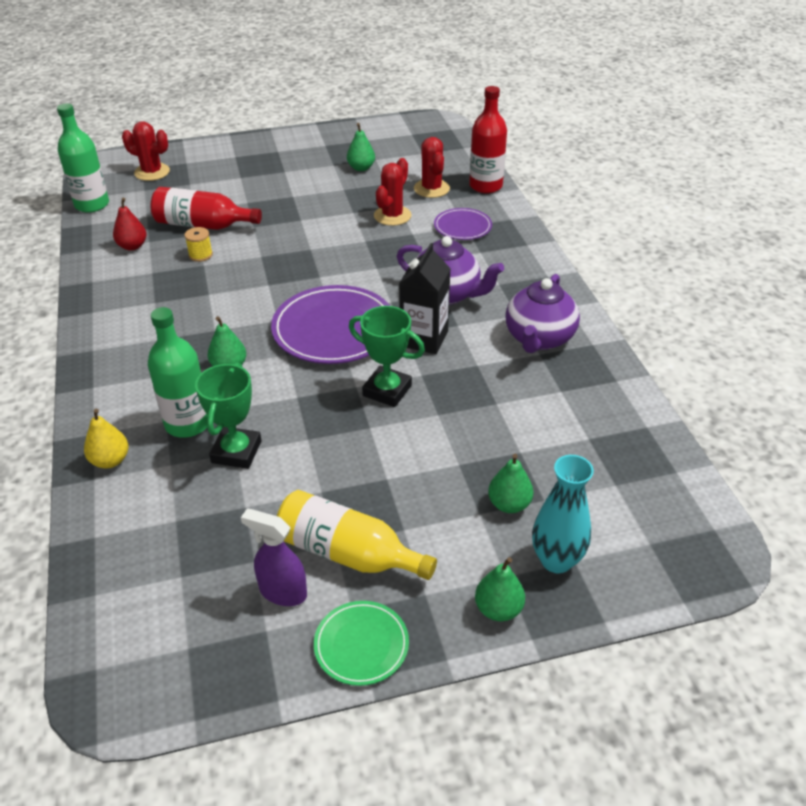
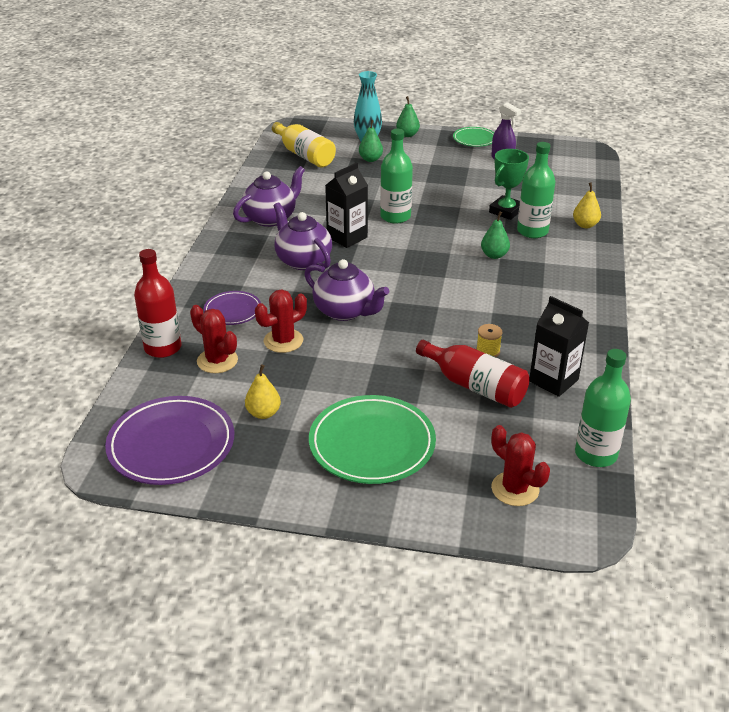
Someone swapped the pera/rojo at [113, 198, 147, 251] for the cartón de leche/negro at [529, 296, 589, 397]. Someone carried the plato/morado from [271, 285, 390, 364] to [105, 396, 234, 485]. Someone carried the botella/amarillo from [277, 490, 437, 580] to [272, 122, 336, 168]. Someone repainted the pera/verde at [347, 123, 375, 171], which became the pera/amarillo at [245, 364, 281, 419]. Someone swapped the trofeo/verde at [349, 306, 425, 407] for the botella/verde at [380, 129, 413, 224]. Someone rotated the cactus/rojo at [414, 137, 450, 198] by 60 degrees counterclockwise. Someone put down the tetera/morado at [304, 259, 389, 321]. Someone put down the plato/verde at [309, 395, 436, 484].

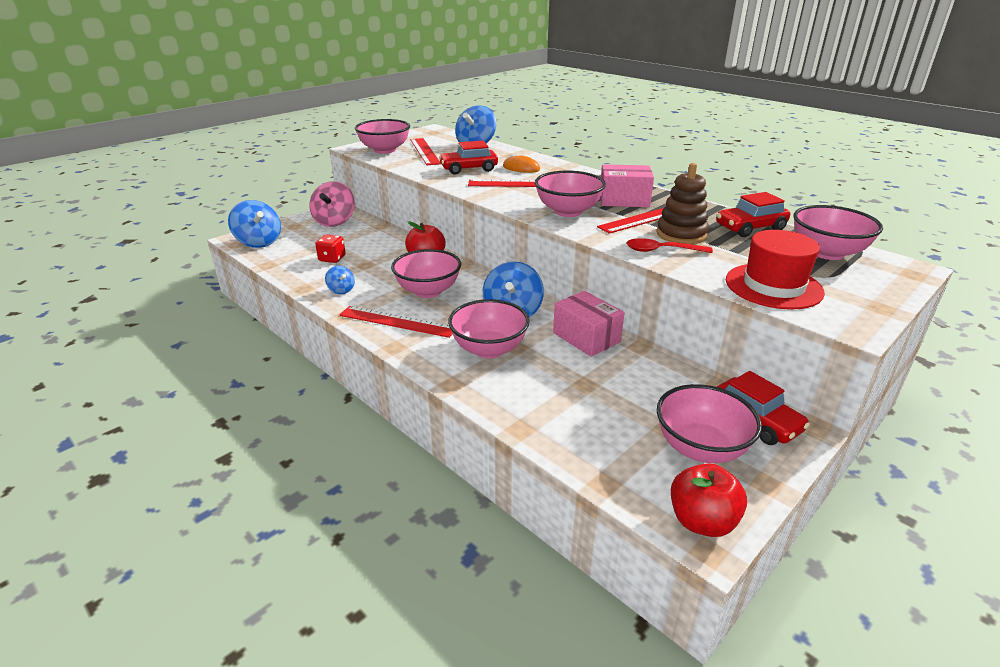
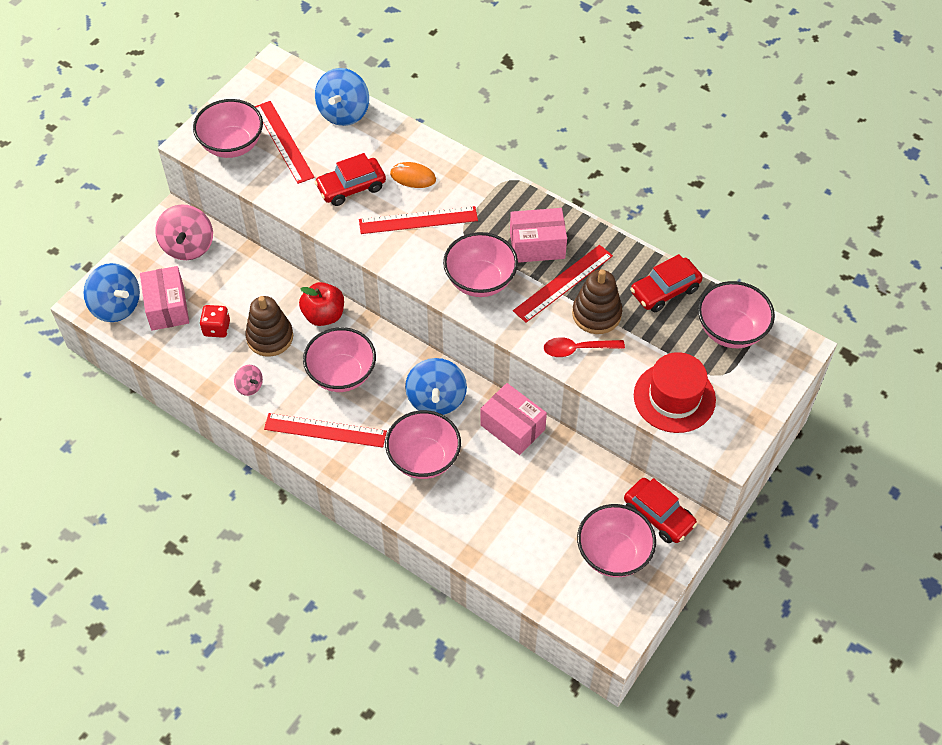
Someone repainted the peonza/azul at [325, 266, 355, 294], which became the peonza/rosa at [234, 365, 263, 396]. Someone took away the manzana/rojo at [671, 463, 747, 537]. Someone put down the caja/rosa at [140, 266, 189, 331]. Someone put down the juguete apilable/marrón at [245, 296, 293, 357].

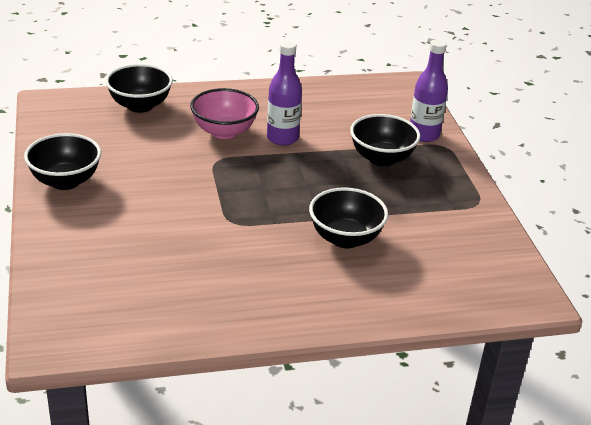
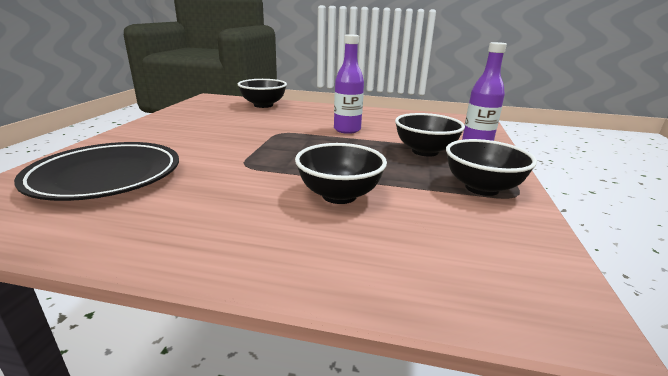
Someone carried the cuenco/negro from [24, 133, 101, 190] to [446, 139, 537, 196]. Someone took away the cuenco/rosa at [190, 88, 259, 139]. Someone put down the plato/negro at [14, 142, 179, 201].

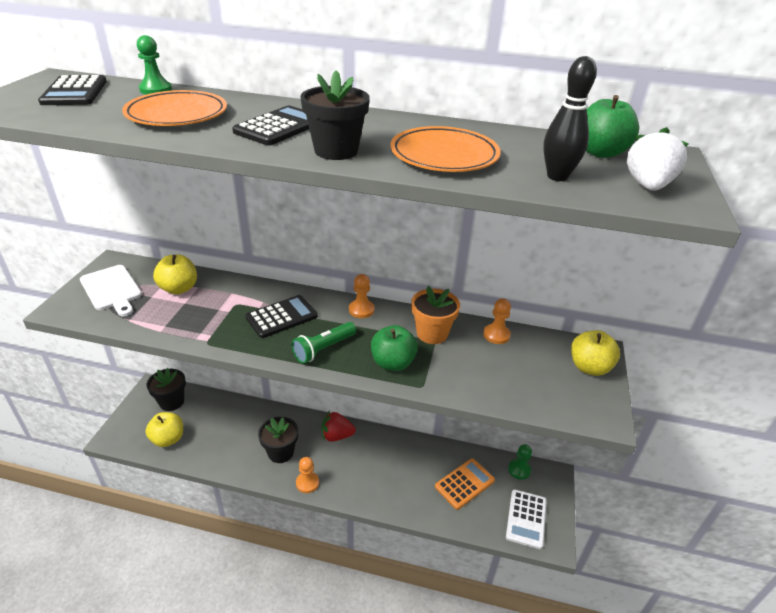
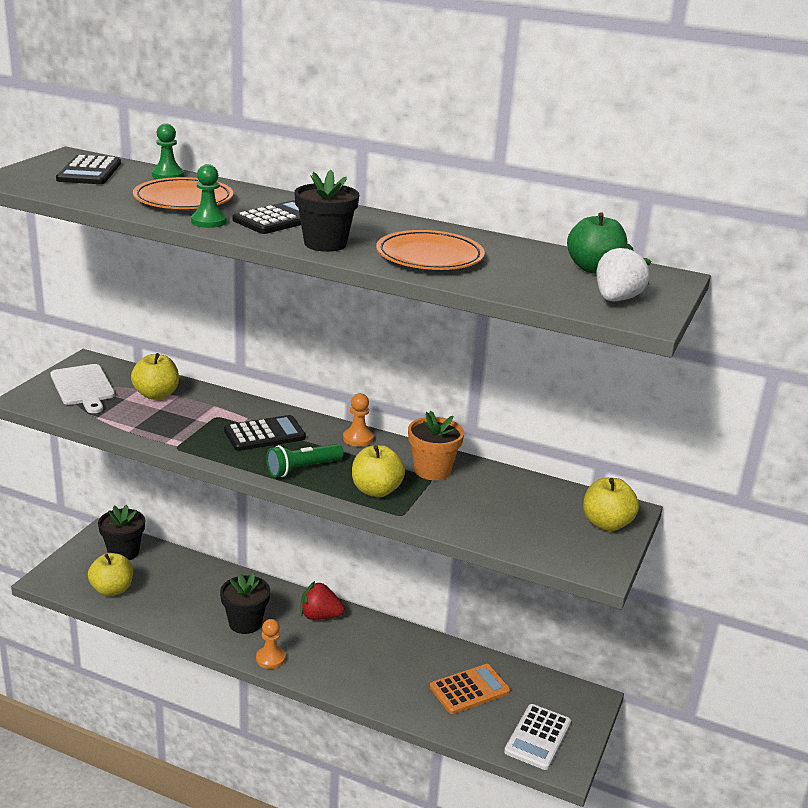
Someone repainted the manzana/verde at [371, 325, 418, 371], which became the manzana/amarillo at [352, 445, 405, 497]. Someone took away the peón/naranja at [483, 298, 511, 344]. Someone carried the peón/verde from [508, 444, 532, 480] to [191, 164, 227, 228]. Someone took away the bolo/negro at [543, 56, 597, 181].

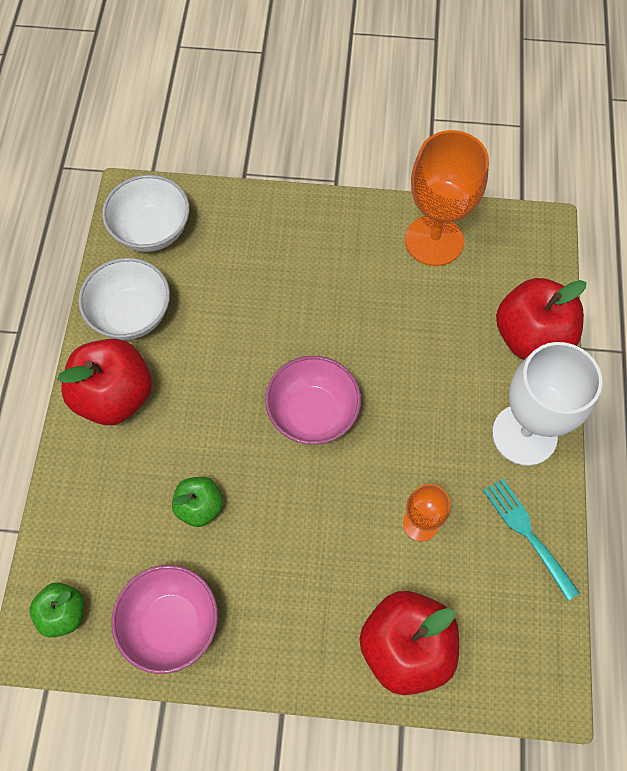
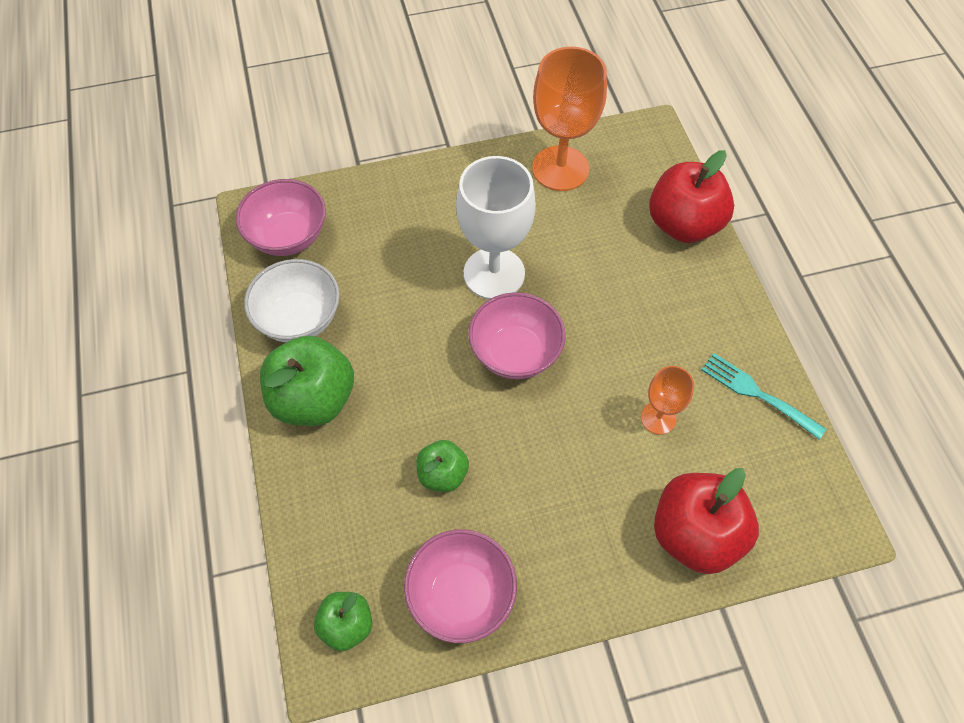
Someone repainted the manzana/rojo at [57, 339, 152, 425], which became the manzana/verde at [260, 336, 354, 426]. Someone repainted the cuenco/blanco at [102, 175, 189, 252], which became the cuenco/rosa at [236, 179, 326, 256]. Someone carried the copa/blanco from [492, 342, 602, 466] to [456, 156, 536, 299].

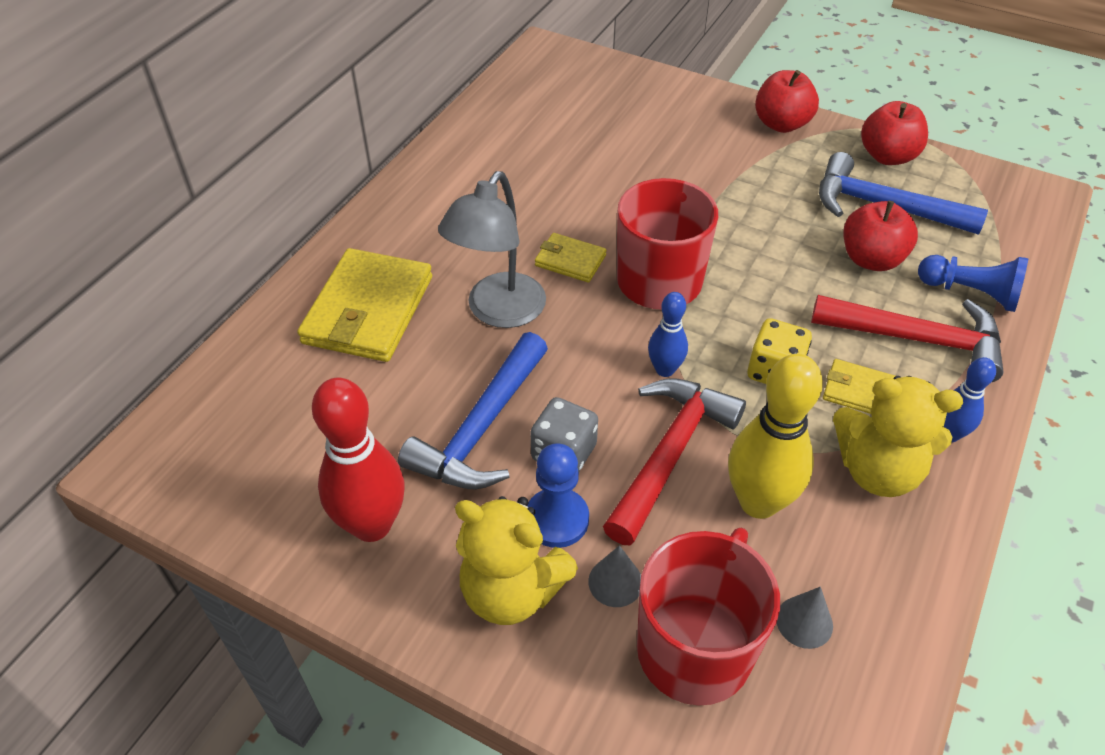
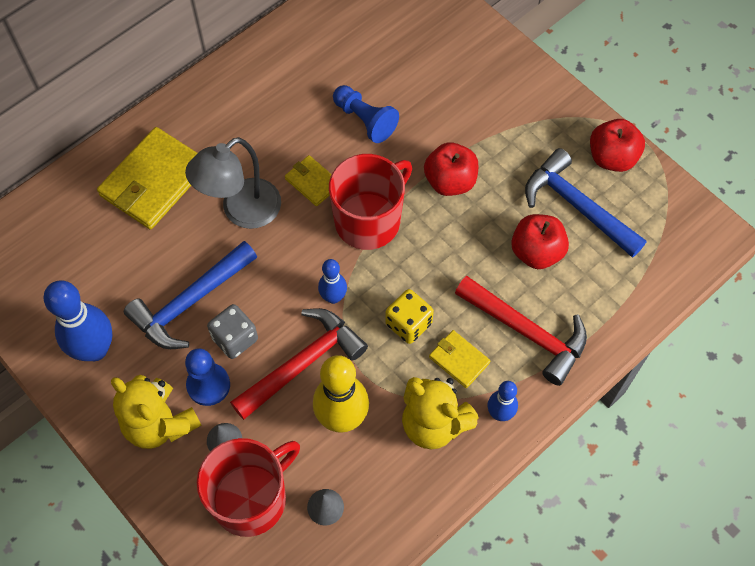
Someone repainted the bolo/rojo at [312, 377, 404, 542], which became the bolo/azul at [44, 280, 113, 361]. Someone carried the manzana/rojo from [755, 70, 819, 133] to [424, 142, 478, 196]. Someone carried the peón/azul from [918, 255, 1028, 312] to [333, 85, 399, 143].

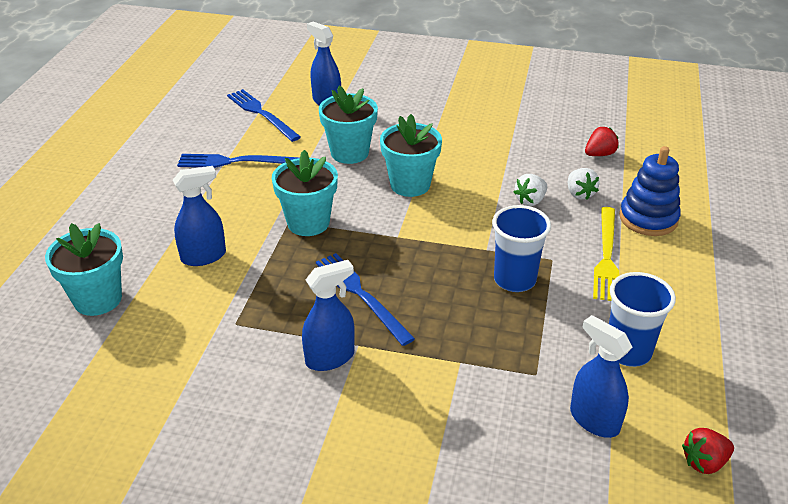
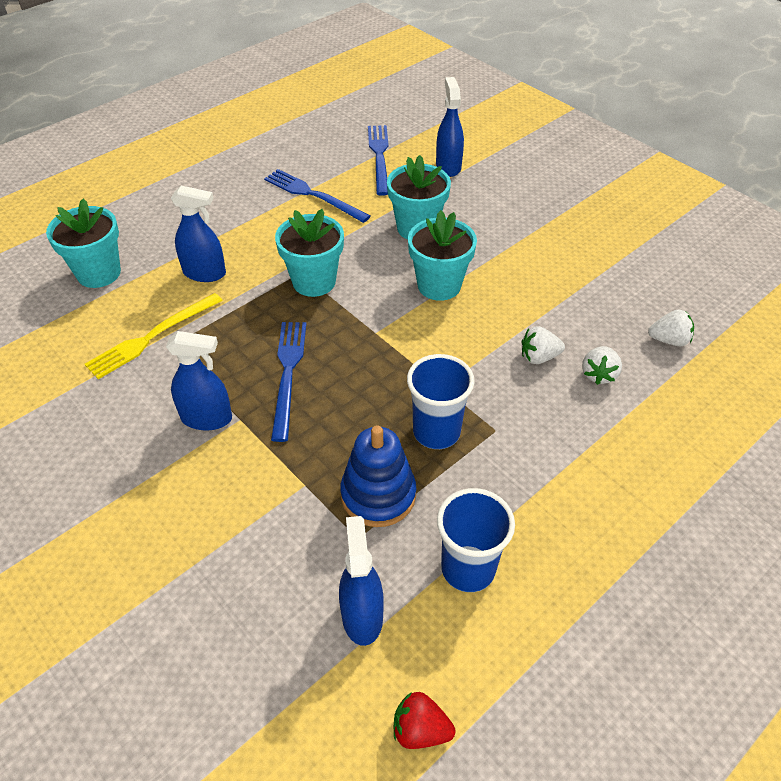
Someone repainted the fresa/rojo at [585, 127, 619, 156], which became the fresa/blanco at [648, 310, 694, 346]. Someone carried the tenedor/amarillo from [593, 207, 619, 301] to [85, 293, 223, 379]. Someone carried the juguete apilable/azul from [619, 146, 681, 236] to [340, 425, 416, 527].

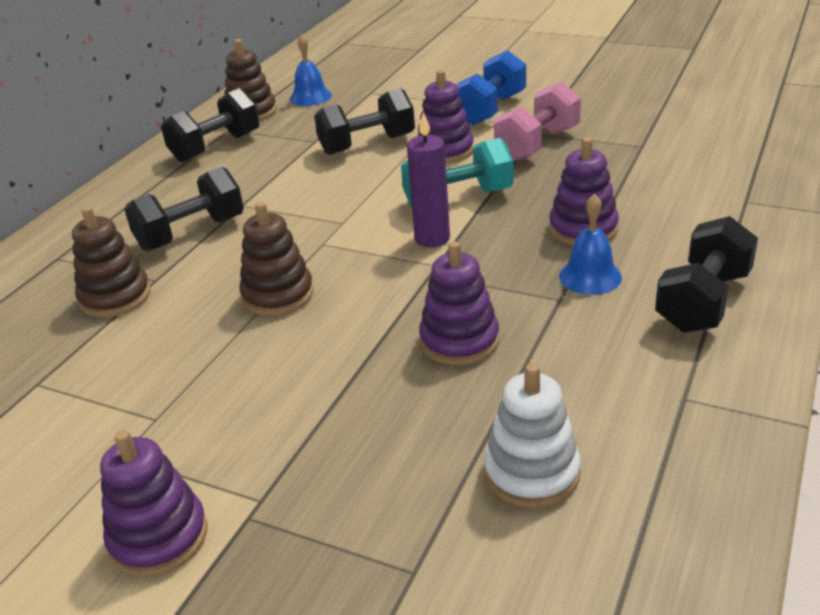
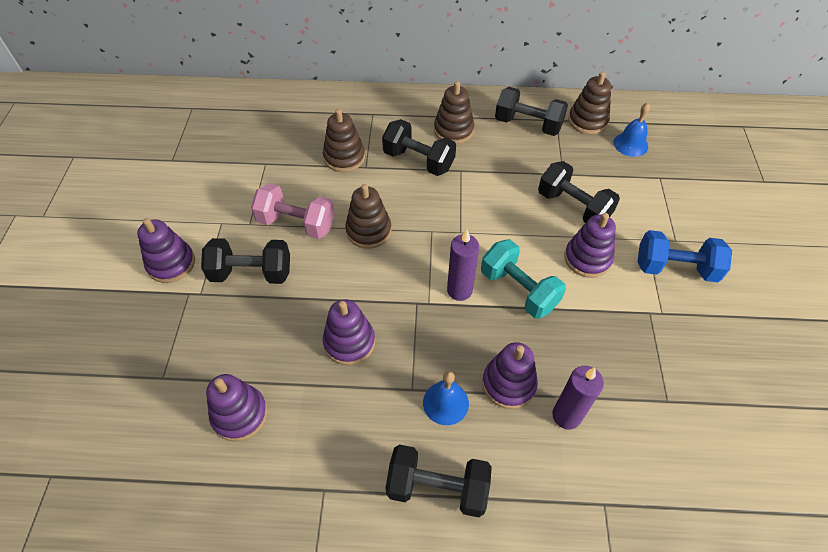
Someone repainted the juguete apilable/blanco at [484, 363, 581, 508], which became the juguete apilable/morado at [206, 374, 267, 441]. Someone carried the mancuerna/rosa from [494, 81, 581, 161] to [251, 183, 335, 239]. Someone put down the mancuerna/negro at [201, 238, 290, 284]. Someone put down the juguete apilable/marrón at [434, 81, 474, 144]. Someone put down the vela/morado at [552, 366, 604, 429].

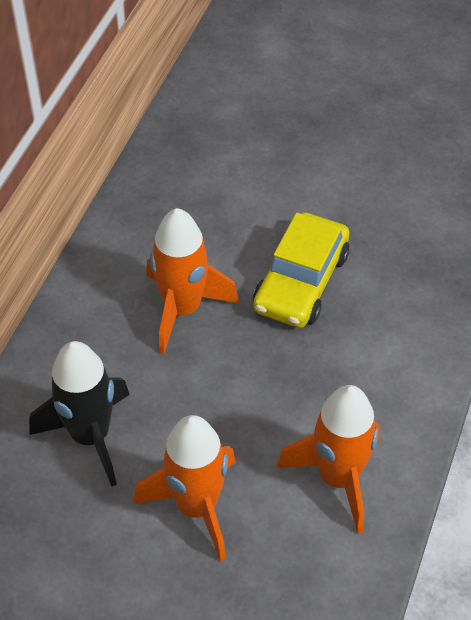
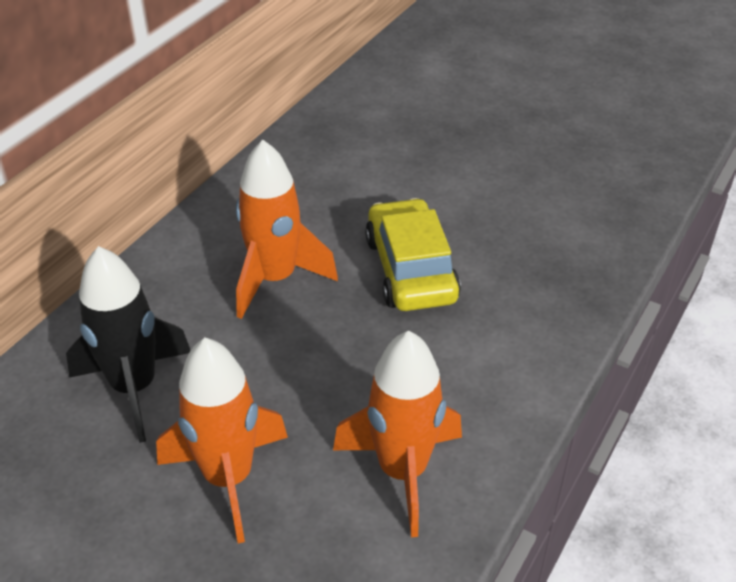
Someone rotated the coche/amarillo at [253, 212, 349, 328] by 135 degrees clockwise.

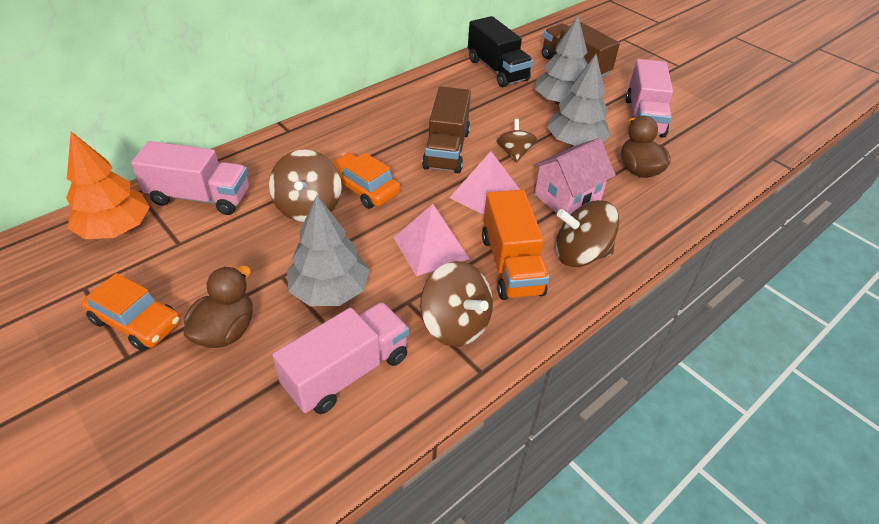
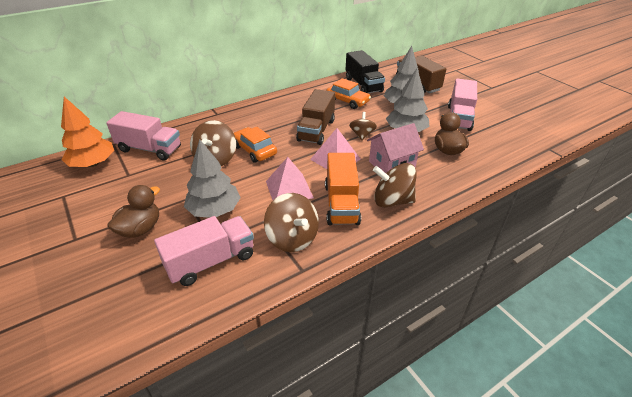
Someone carried the coche/naranja from [81, 273, 181, 351] to [326, 78, 371, 109].

